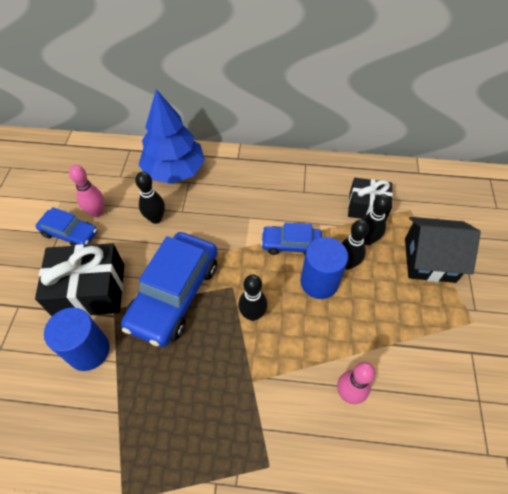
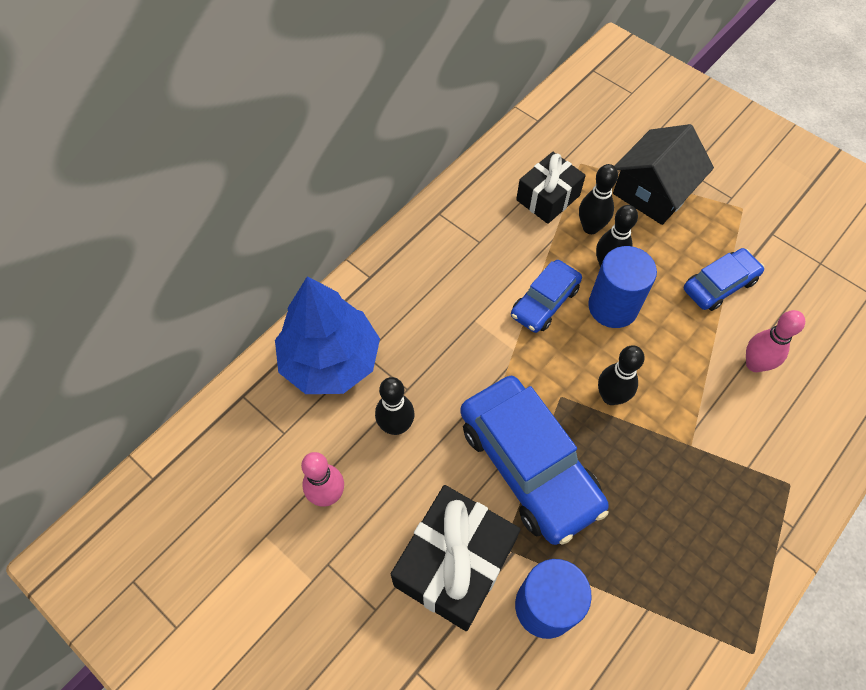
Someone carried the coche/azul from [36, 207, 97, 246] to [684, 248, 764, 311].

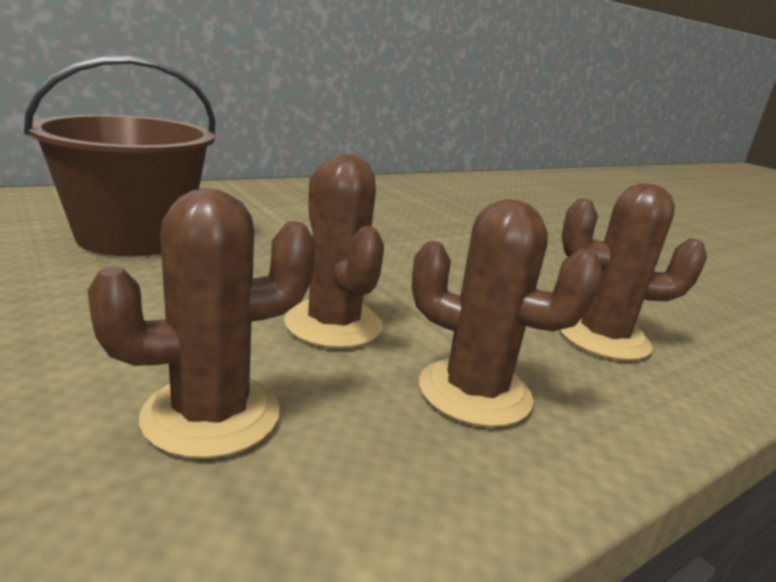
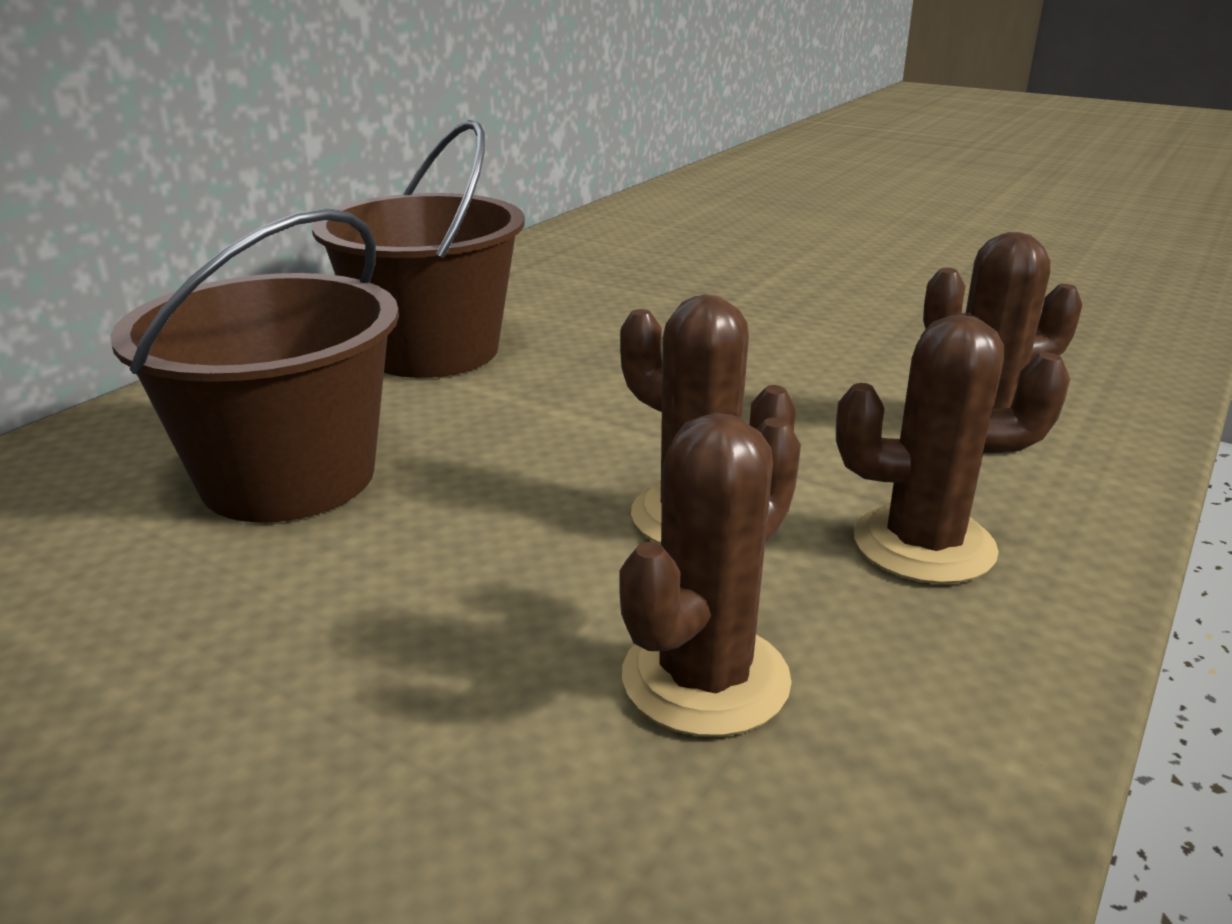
Someone put down the balde/marrón at [312, 120, 525, 378].

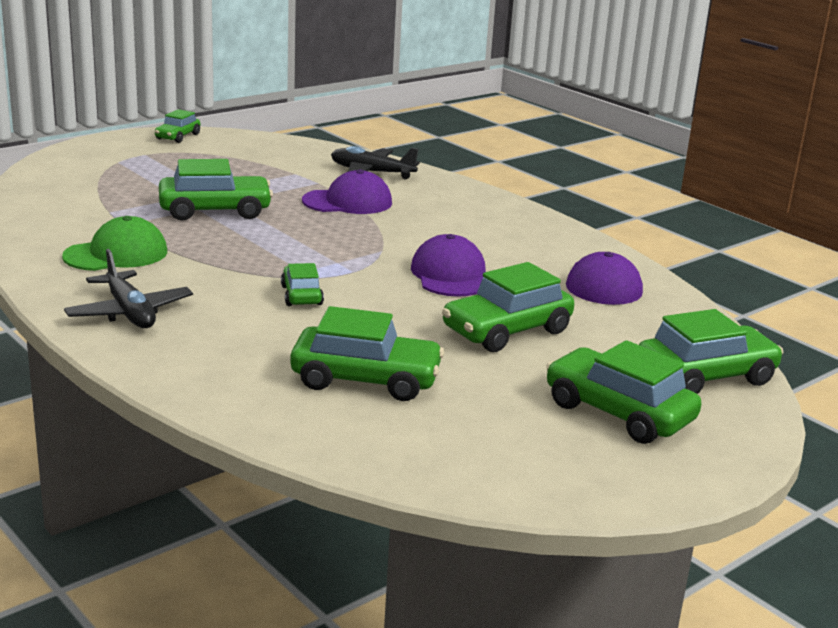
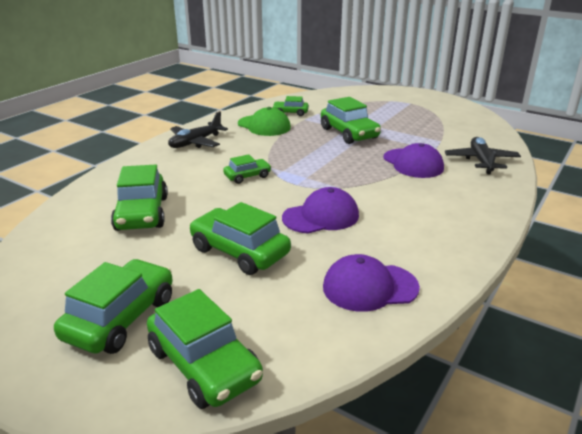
Someone carried the coche/verde from [155, 109, 200, 143] to [272, 96, 309, 116].

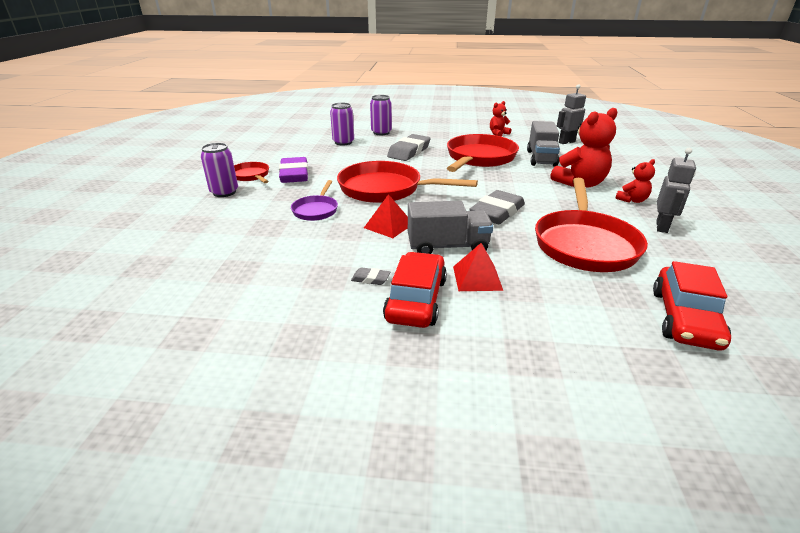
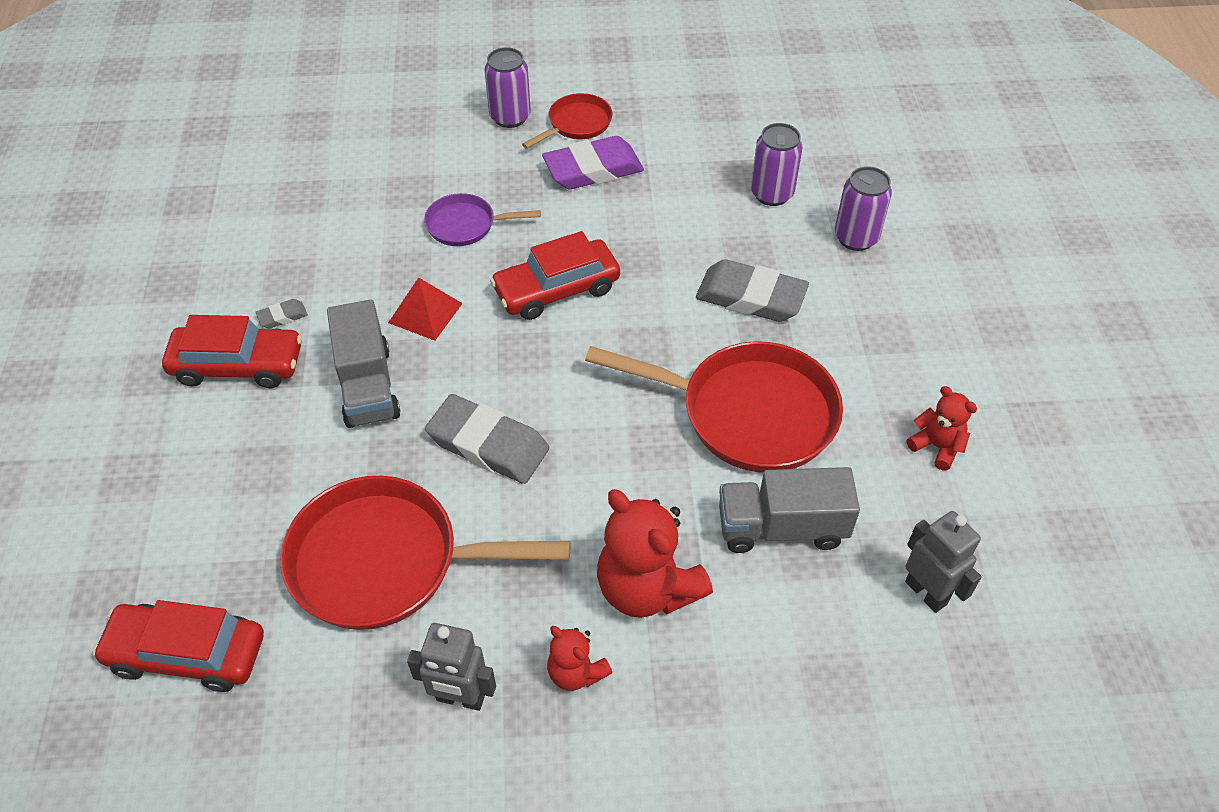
Someone swapped the sartén/rojo at [337, 161, 478, 203] for the coche/rojo at [490, 231, 620, 320]. Someone rotated the goma de borrar/gris at [351, 267, 390, 285] by 60 degrees clockwise. Someone took away the pirámide/rojo at [453, 243, 503, 291].

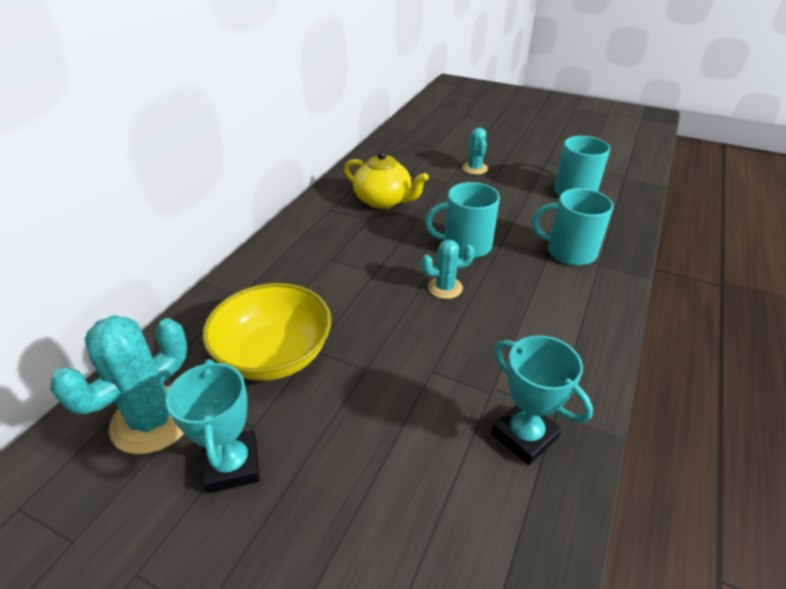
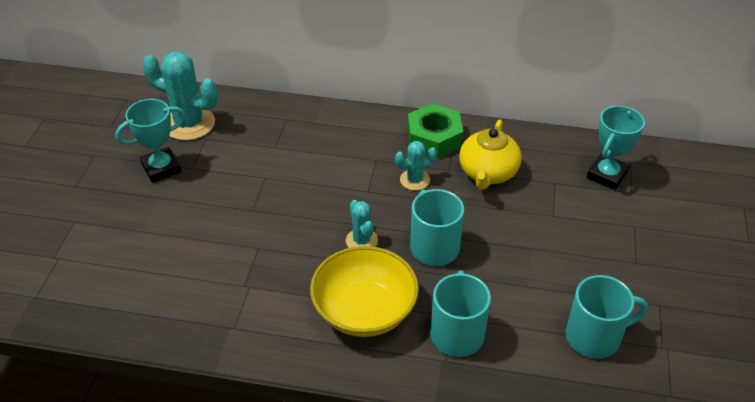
Someone carried the cuenco/amarillo from [203, 283, 331, 381] to [310, 246, 419, 337]. Someone carried the cactus/turquesa from [462, 127, 488, 175] to [395, 141, 437, 190]. Someone carried the trofeo/turquesa from [492, 335, 593, 465] to [587, 106, 645, 190]. Someone put down the tuerca/verde at [407, 103, 463, 158].

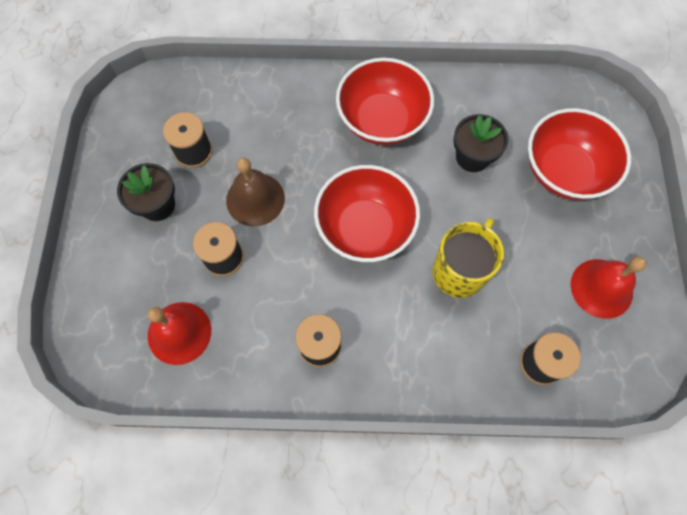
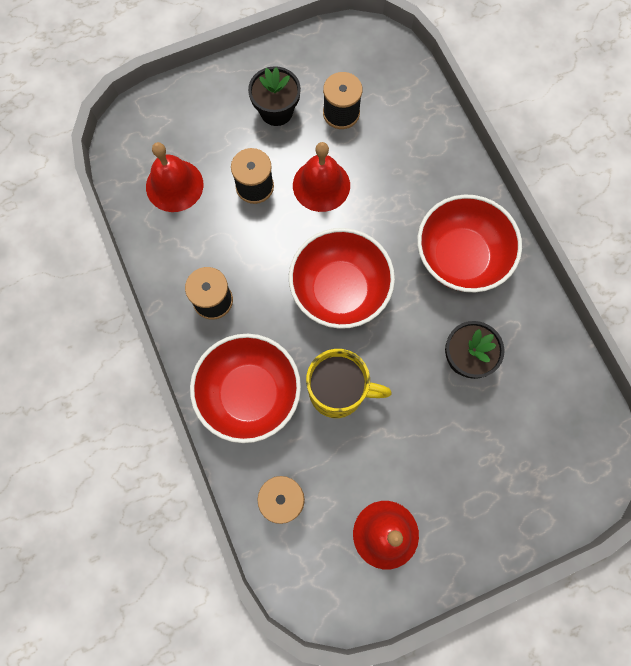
Someone repainted the campana/marrón at [226, 158, 285, 226], which became the campana/rojo at [293, 142, 350, 212]. Someone carried the cuenco/rojo from [528, 108, 631, 200] to [190, 334, 301, 443].

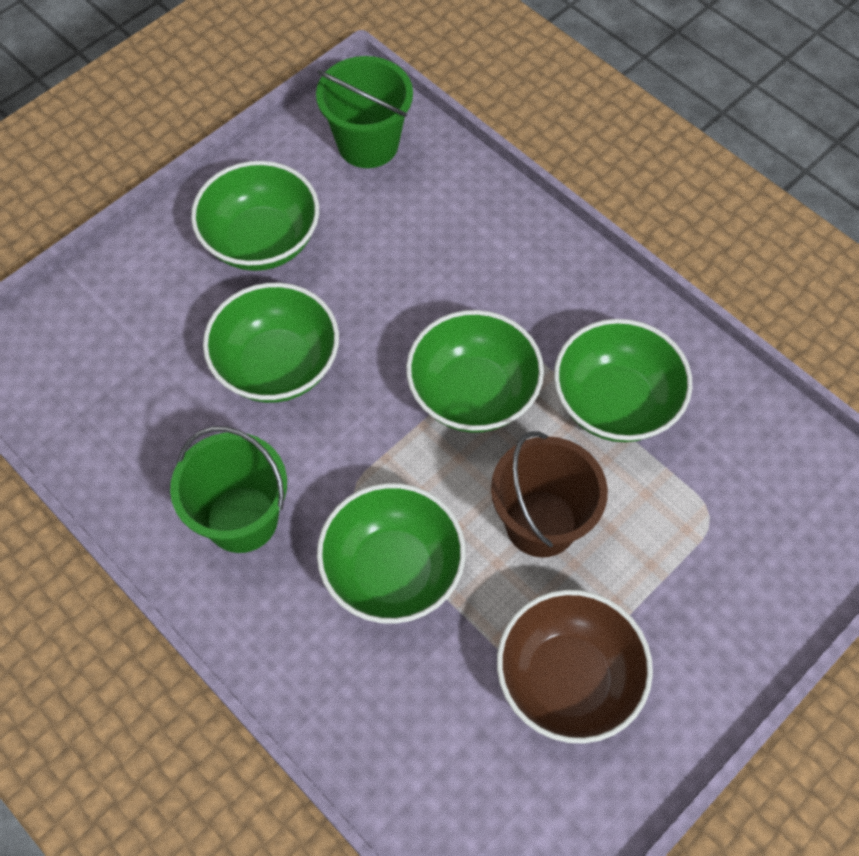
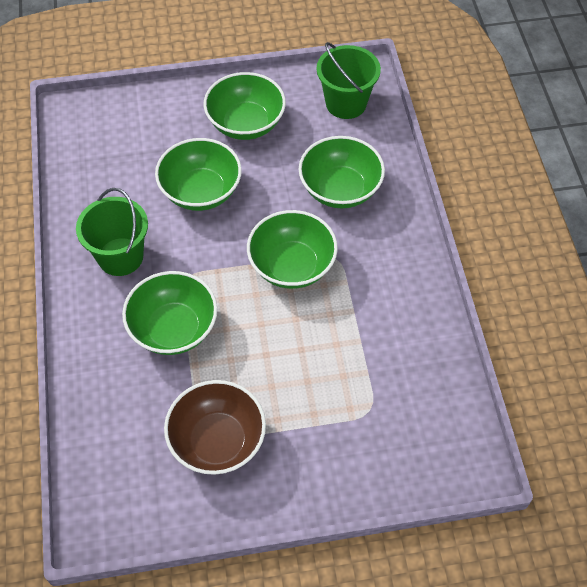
Someone took away the balde/marrón at [491, 431, 608, 558]. Someone carried the cuenco/verde from [554, 319, 692, 442] to [299, 136, 385, 208].

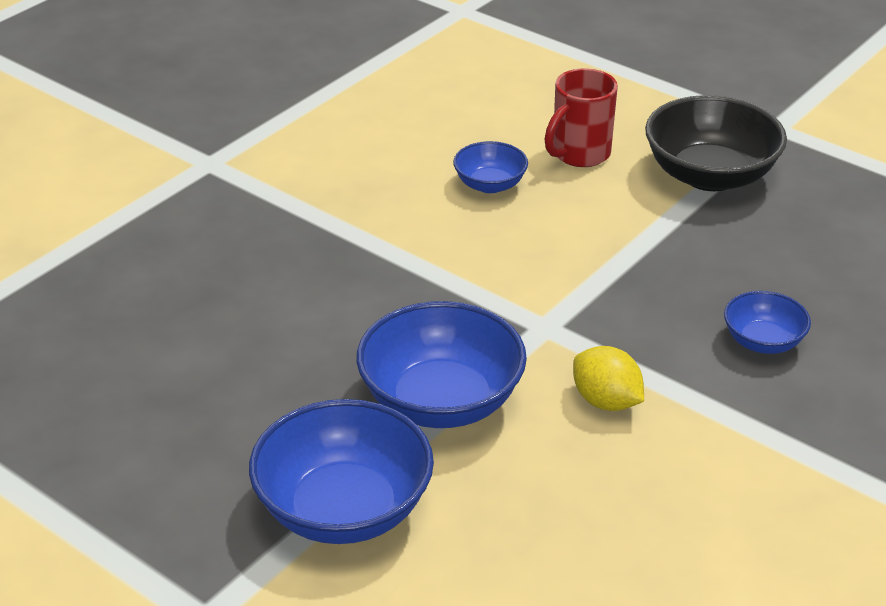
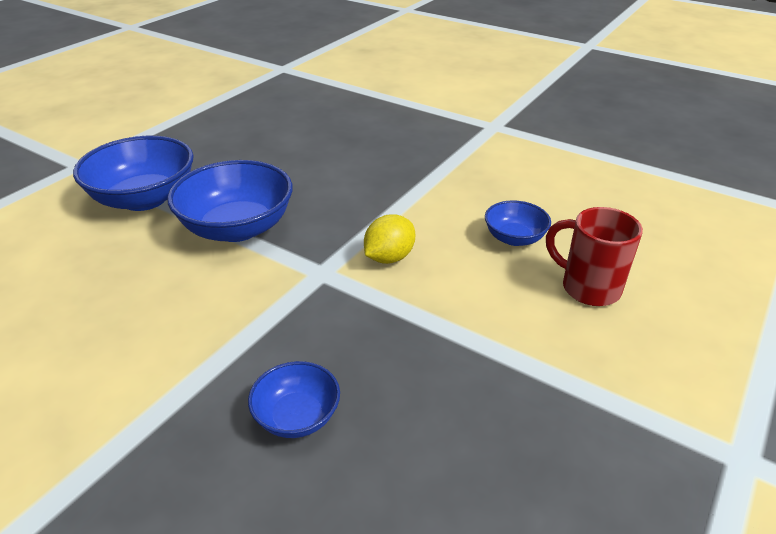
Someone carried the limón/amarillo from [573, 346, 644, 411] to [364, 214, 415, 264]. Someone took away the cuenco/negro at [645, 95, 787, 191].

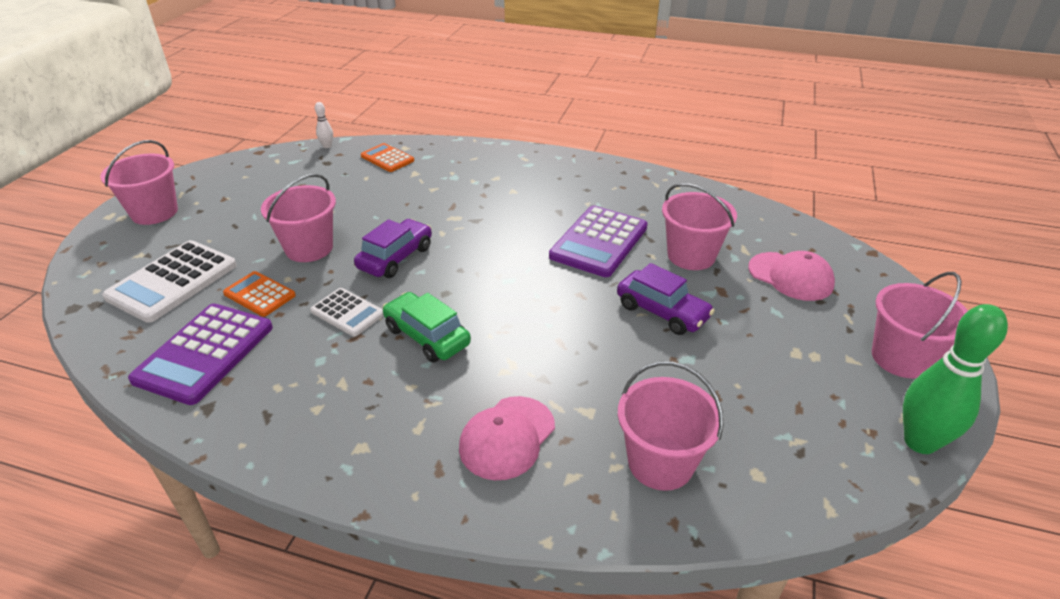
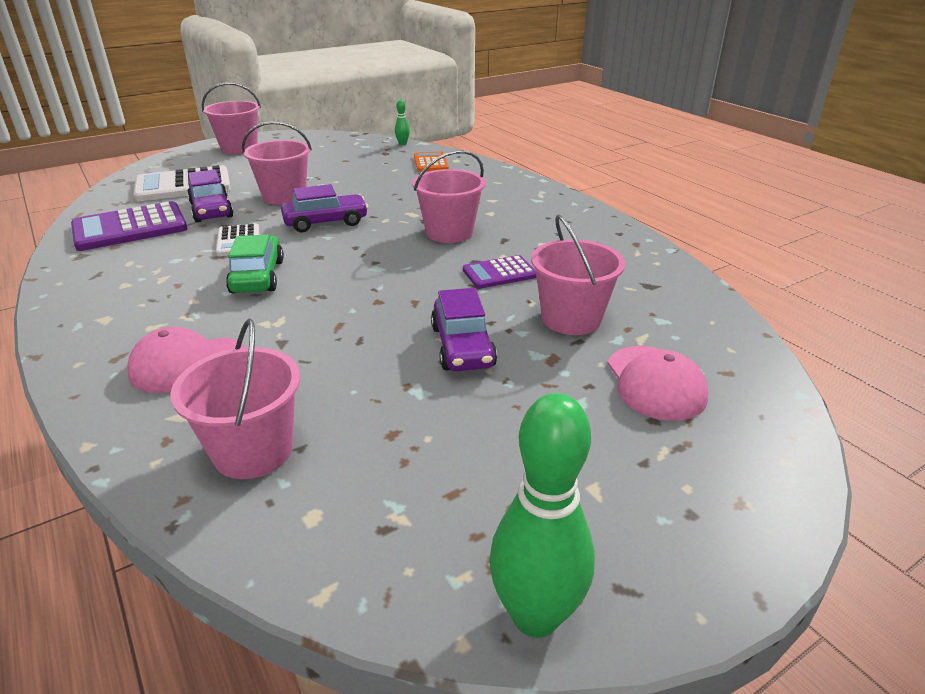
Someone swapped the calculadora/naranja at [223, 271, 296, 317] for the coche/morado at [187, 169, 233, 222]. Someone repainted the bolo/blanco at [315, 102, 333, 148], which became the bolo/verde at [395, 99, 410, 145]. Someone scaled the calculadora/morado at [549, 206, 647, 277] by 0.57. Someone carried the balde/rosa from [872, 272, 968, 378] to [412, 150, 486, 243].

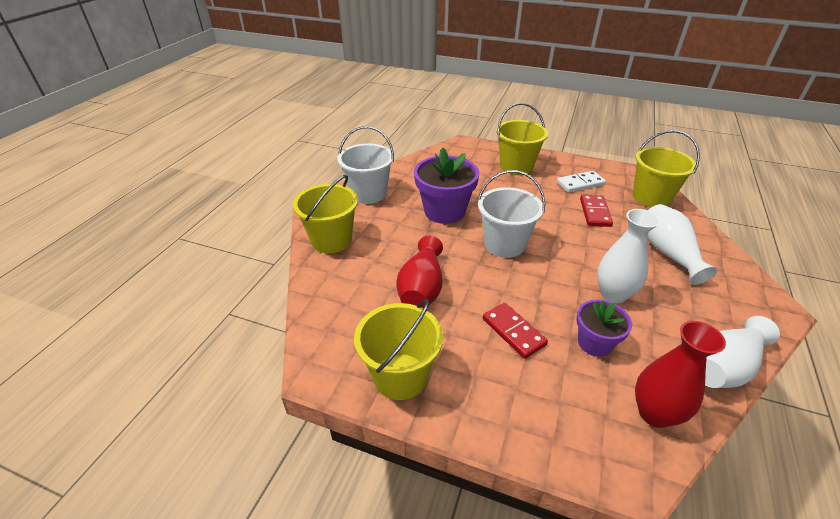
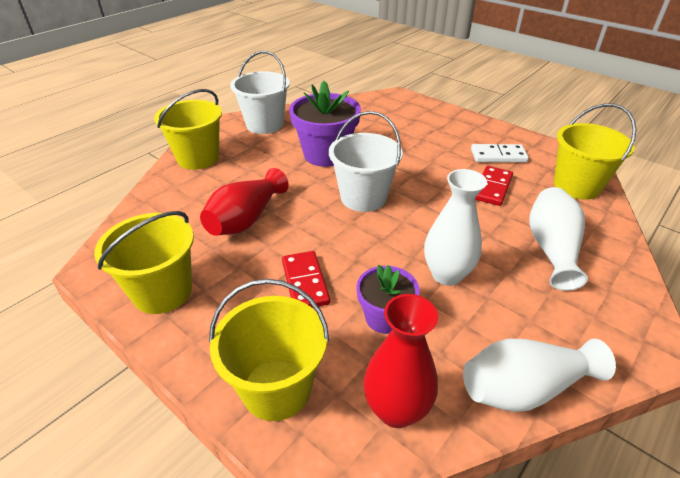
Someone carried the balde/amarillo from [496, 103, 548, 175] to [209, 279, 329, 421].

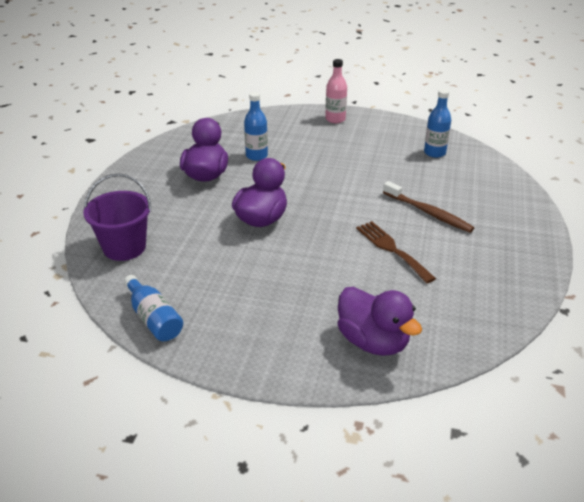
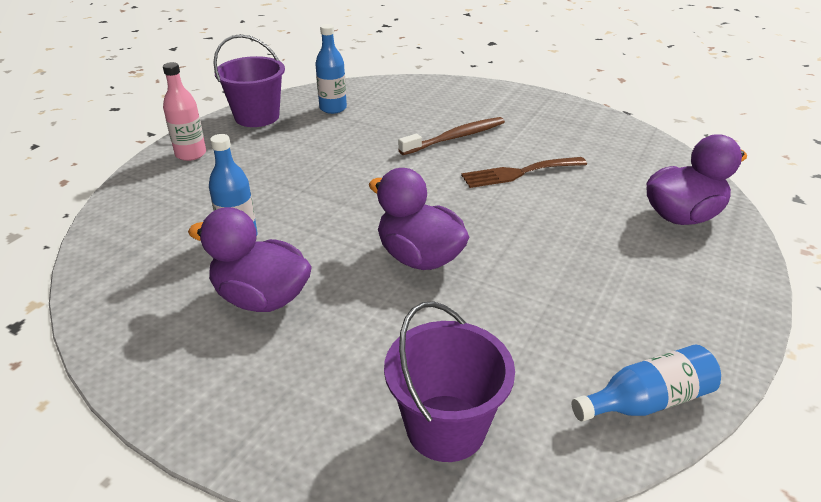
Someone put down the balde/morado at [213, 34, 285, 127].

